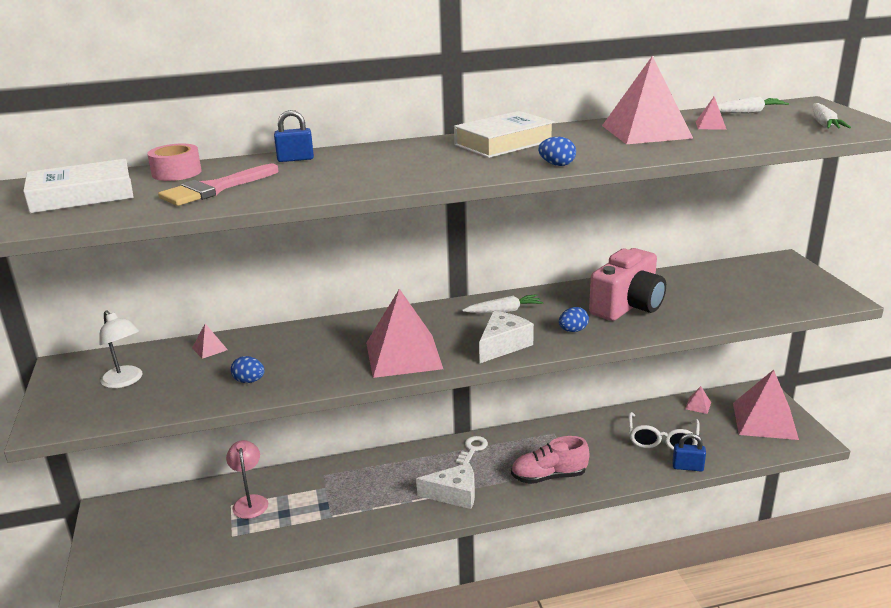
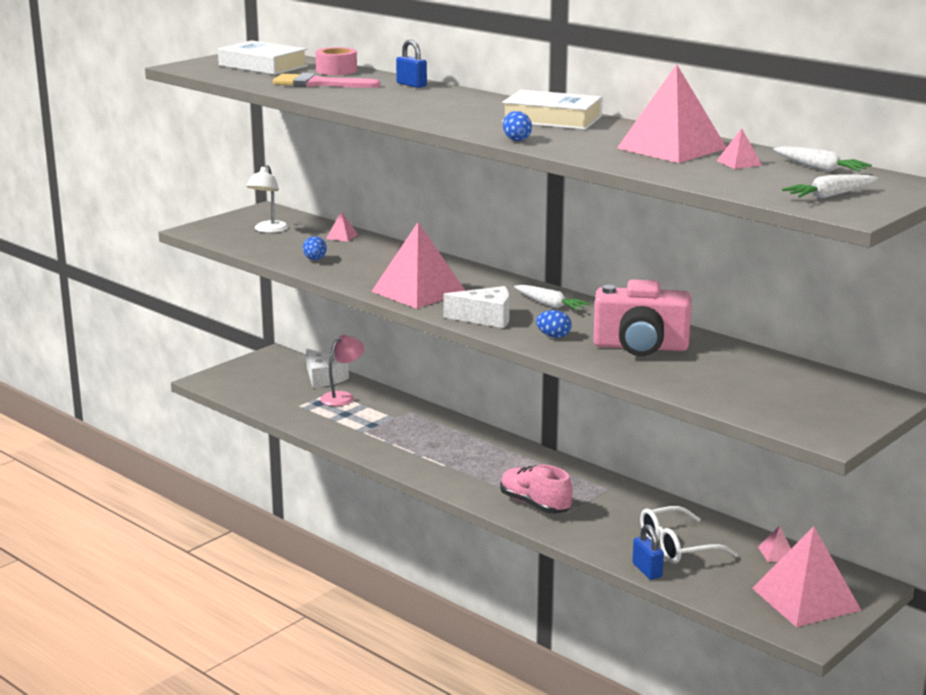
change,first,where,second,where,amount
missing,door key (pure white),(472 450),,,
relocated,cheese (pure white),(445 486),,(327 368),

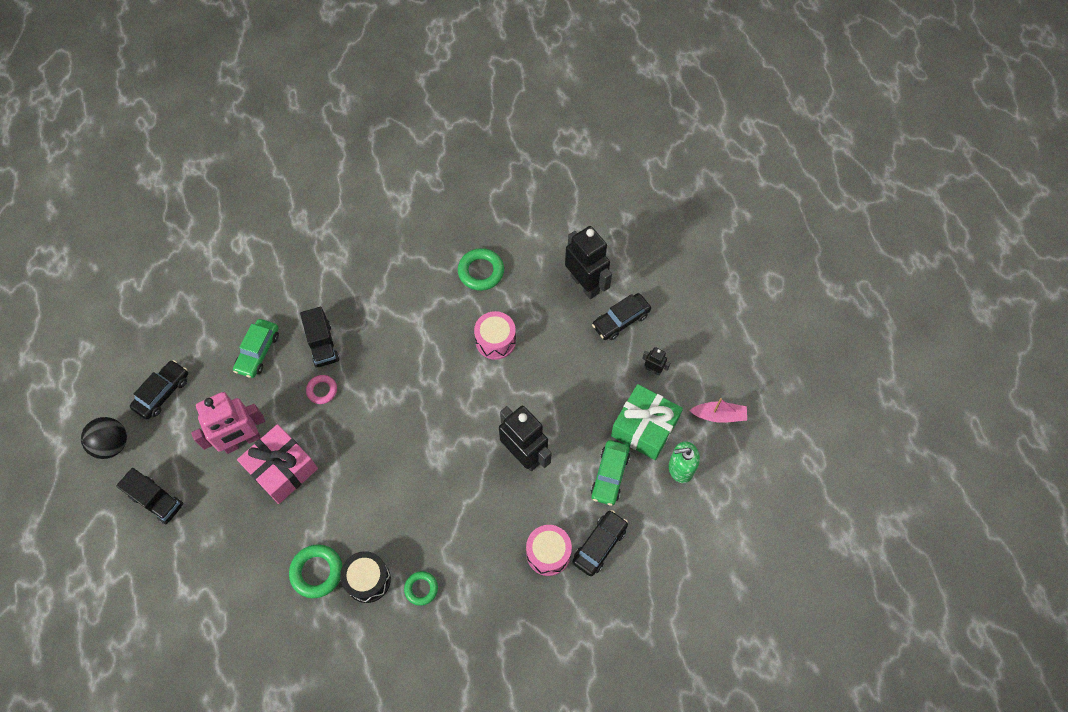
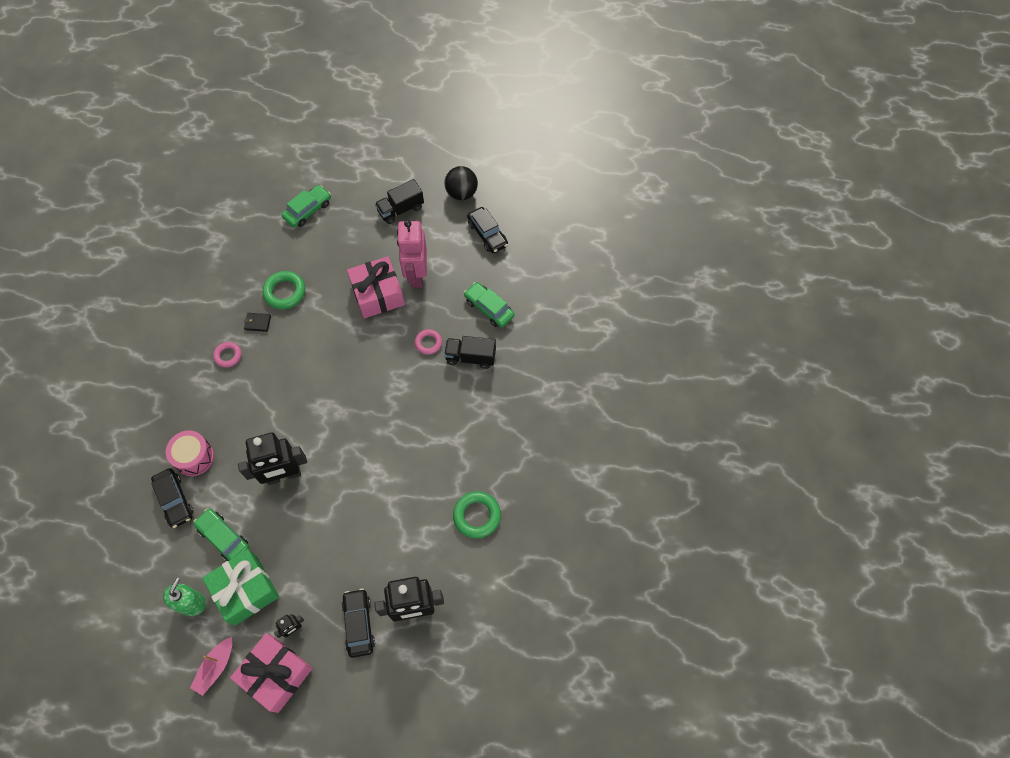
change,first,where,second,where,amount
missing,snare drum (rose-pink),(495 335),,,
exchanged,snare drum (black),(365 577),billfold (black),(257 322),
colour,torus (emerald),(421 588),torus (rose-pink),(227 354),
appeared,,,automobile (emerald),(306 206),
appeared,,,gift (rose-pink),(271 673),

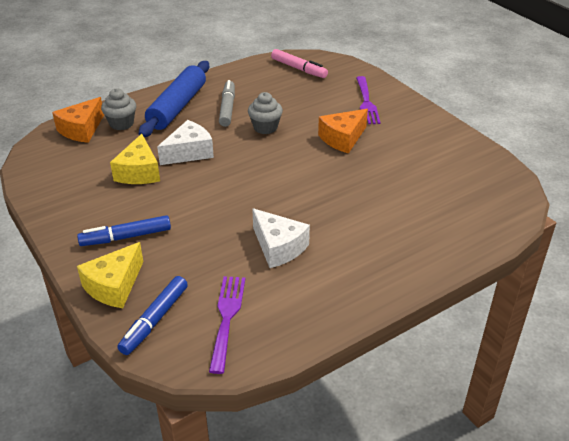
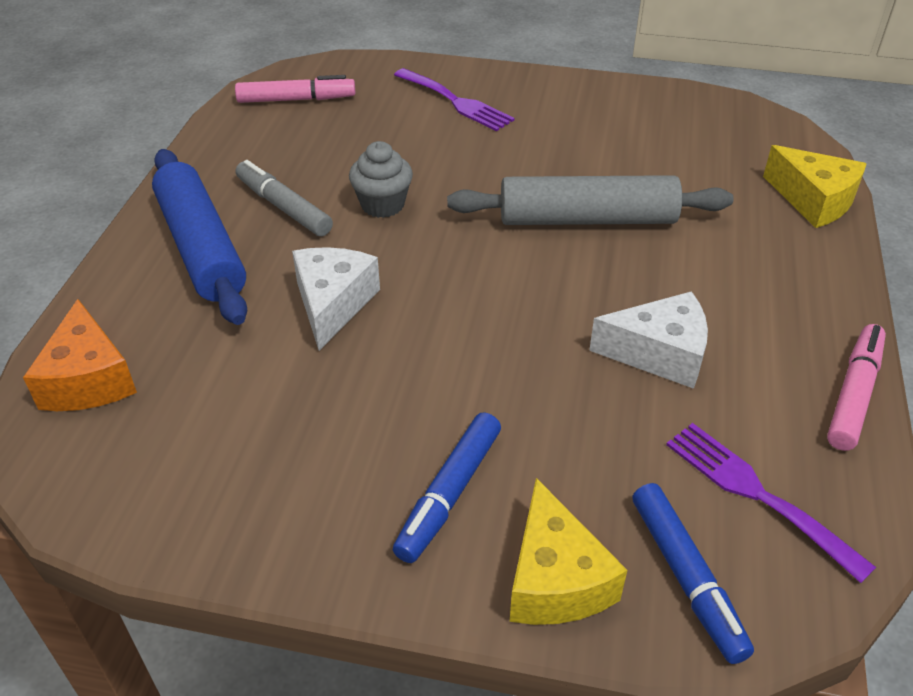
change,first,where,second,where,amount
missing,fairy cake (gray),(118 109),,,
missing,cheese (orange),(343 131),,,
relocated,cheese (golden),(135 159),,(815 186),
appeared,,,pastry roller (gray),(590 200),
appeared,,,marker (rose-pink),(856 387),

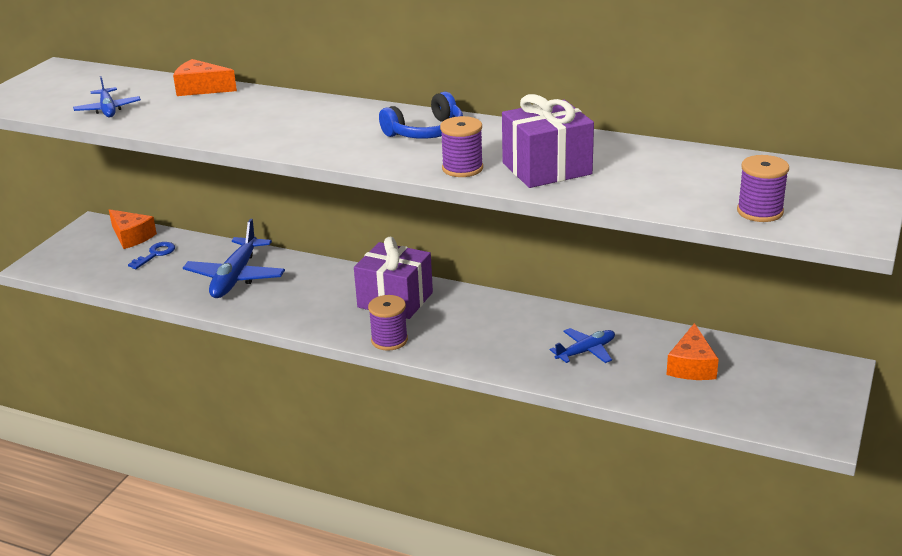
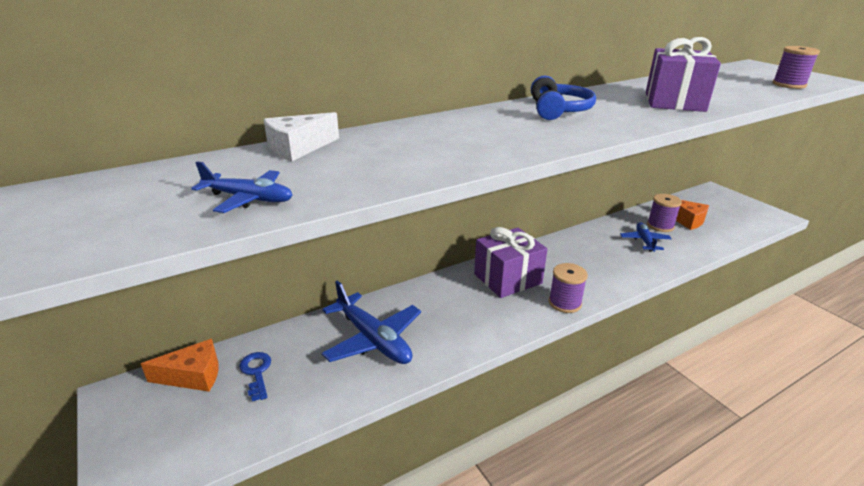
change,first,where,second,where,amount
colour,cheese (orange),(205 77),cheese (pure white),(301 136),
relocated,reel of thread (royal purple),(461 146),,(664 213),

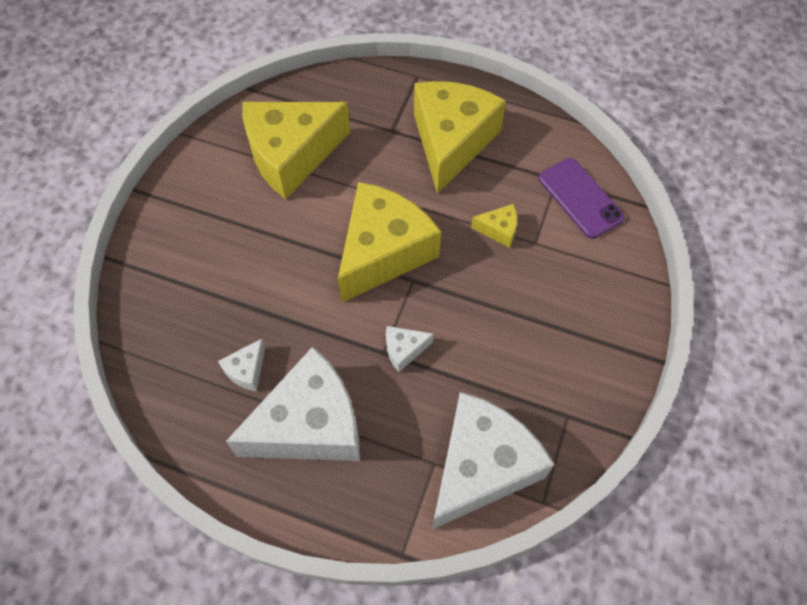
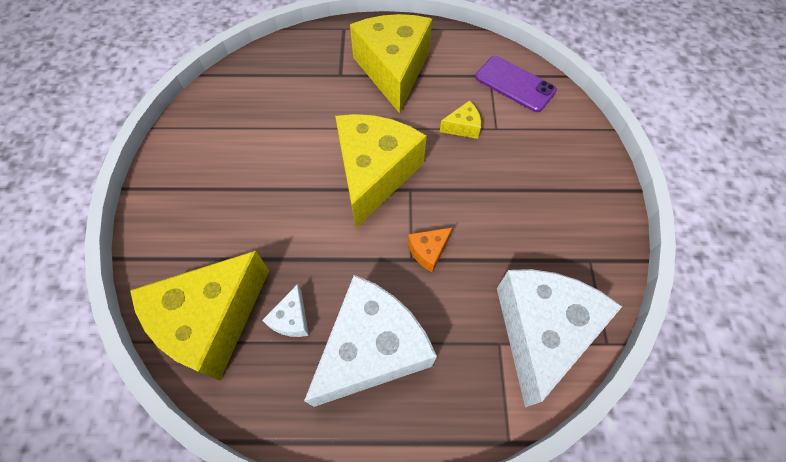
change,first,where,second,where,amount
relocated,cheese (golden),(296 150),,(199 315),
colour,cheese (pure white),(410 349),cheese (orange),(430 249),

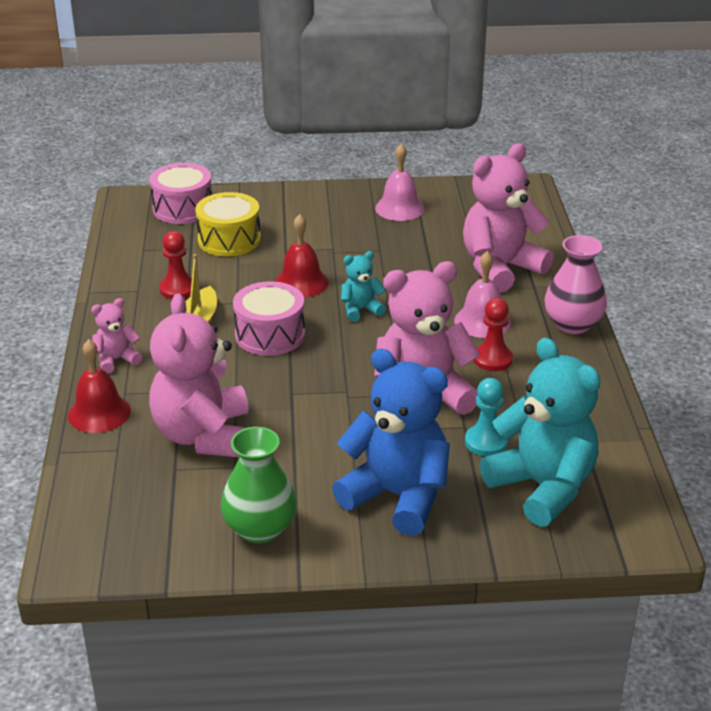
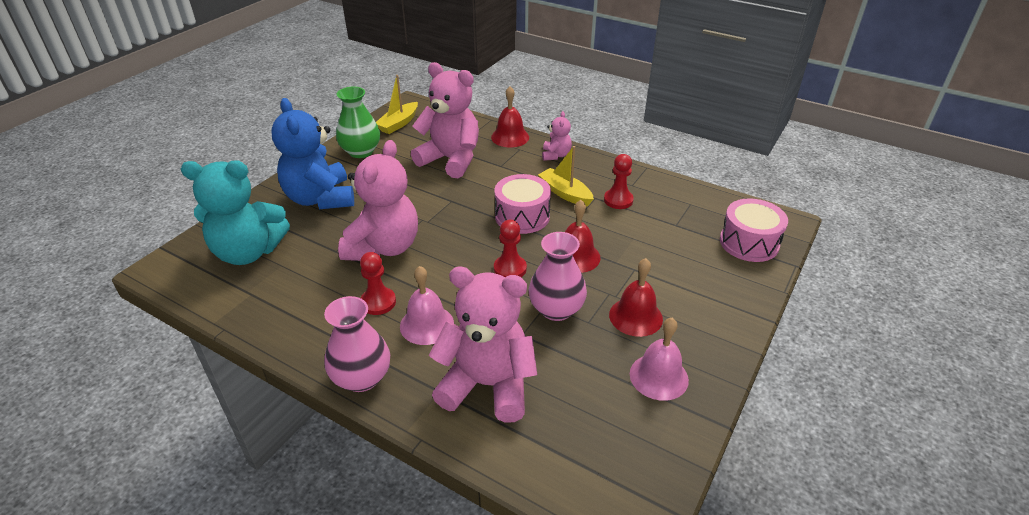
change,first,where,second,where,amount
spun,teddy bear (rose-pink),(508 218),,(483 345),75 degrees counterclockwise
missing,snare drum (golden),(228 224),,,
exchanged,teddy bear (aqua),(363 286),game pawn (red),(510 249),
spun,teddy bear (royal blue),(391 442),,(313 153),90 degrees clockwise
missing,game pawn (aqua),(486 417),,,
appeared,,,sailboat (golden),(397 104),
appeared,,,flower vase (rose-pink),(558 276),
appeared,,,hand bell (red),(636 297),

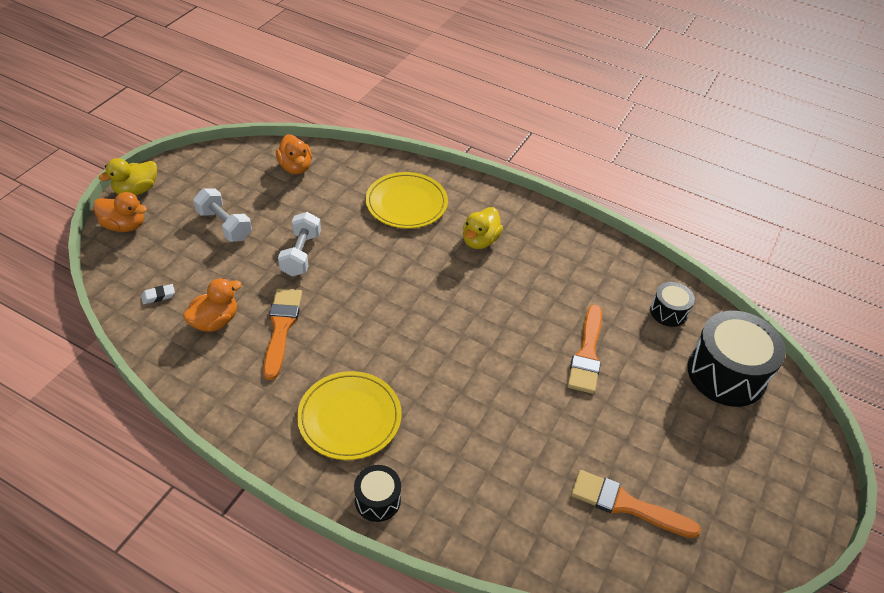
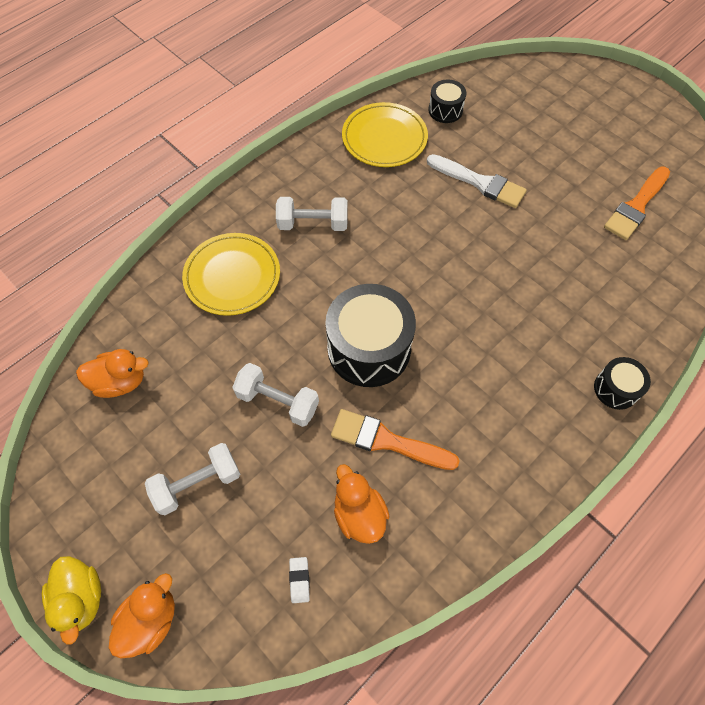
change,first,where,second,where,amount
exchanged,toy duck (golden),(483 228),hand weight (pure white),(312 214),
colour,brush (orange),(584 349),brush (pure white),(477 181),
relocated,snare drum (black),(736 359),,(370 335),
relocated,dinner plate (golden),(349 415),,(385 134),

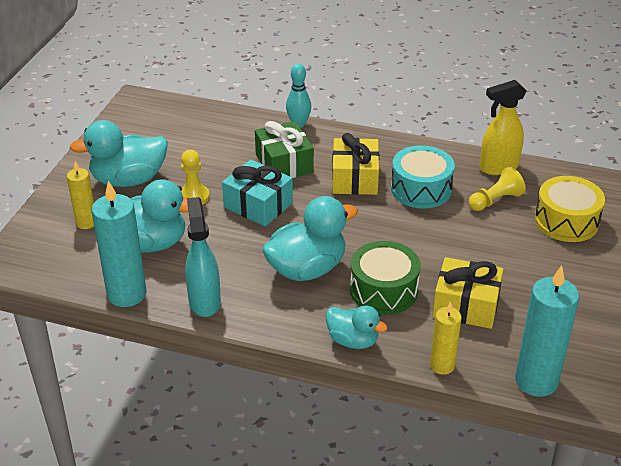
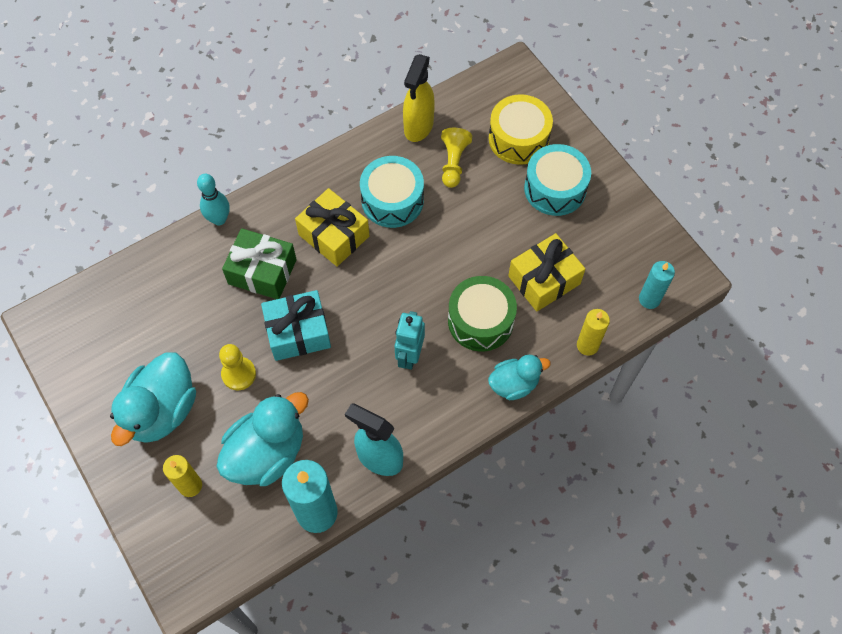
change,first,where,second,where,amount
exchanged,toy duck (aqua),(310 238),robot figure (aqua),(409 340),
size,candle (aqua),(547 331),,(657 285),x0.58
appeared,,,snare drum (aqua),(557 180),

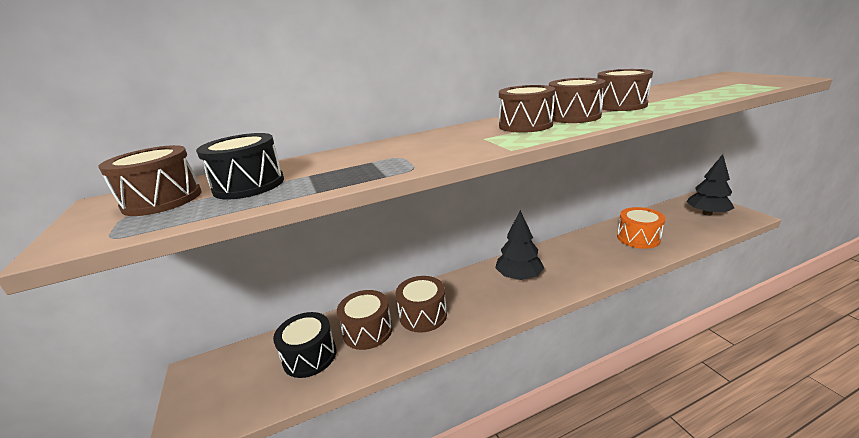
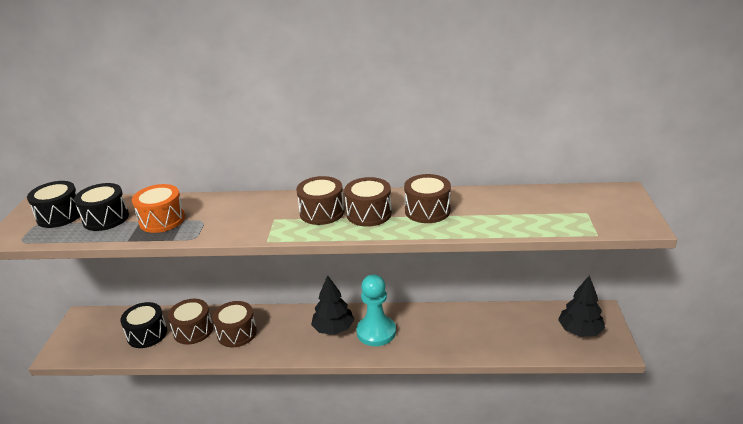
change,first,where,second,where,amount
colour,snare drum (brown),(150 180),snare drum (black),(53 204),
relocated,snare drum (orange),(641 228),,(158 208),
appeared,,,game pawn (aqua),(376 310),

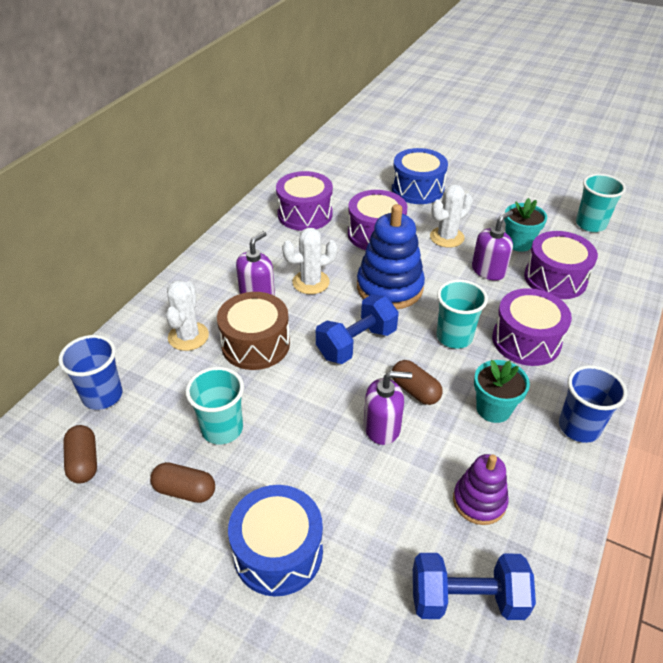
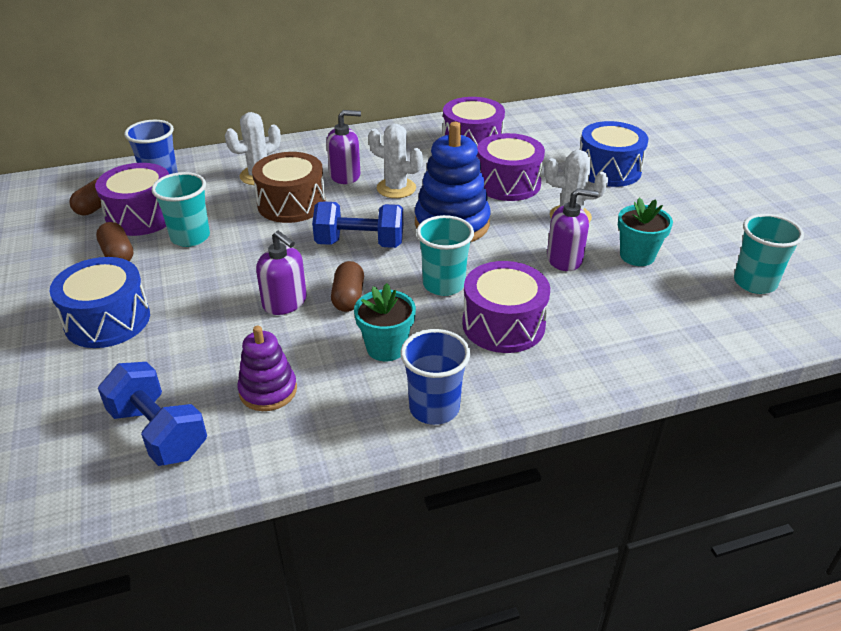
change,first,where,second,where,amount
relocated,snare drum (royal purple),(561 265),,(132 199),

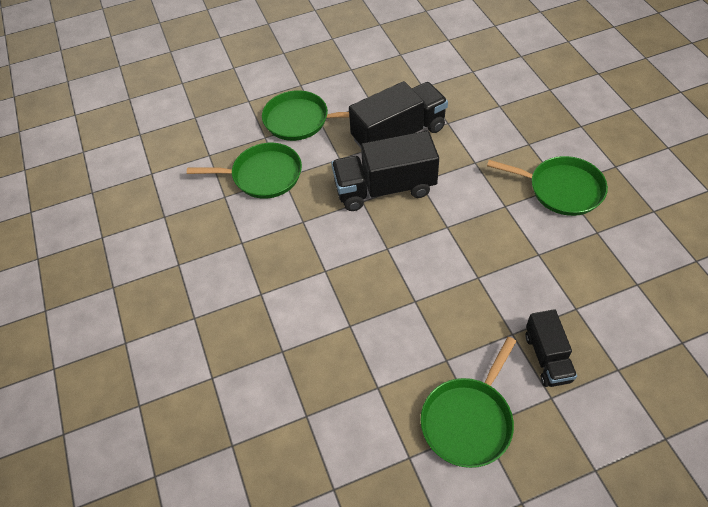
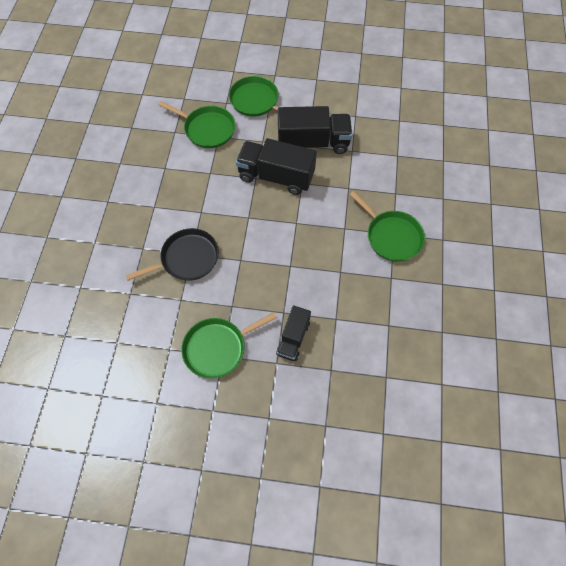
change,first,where,second,where,amount
appeared,,,skillet (black),(172 254),

